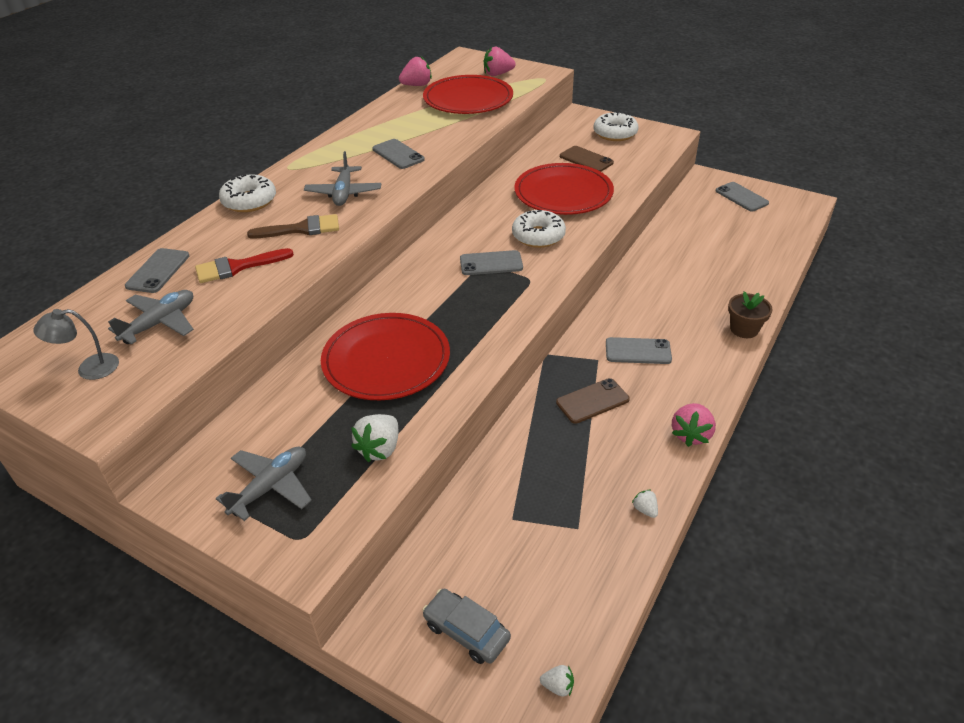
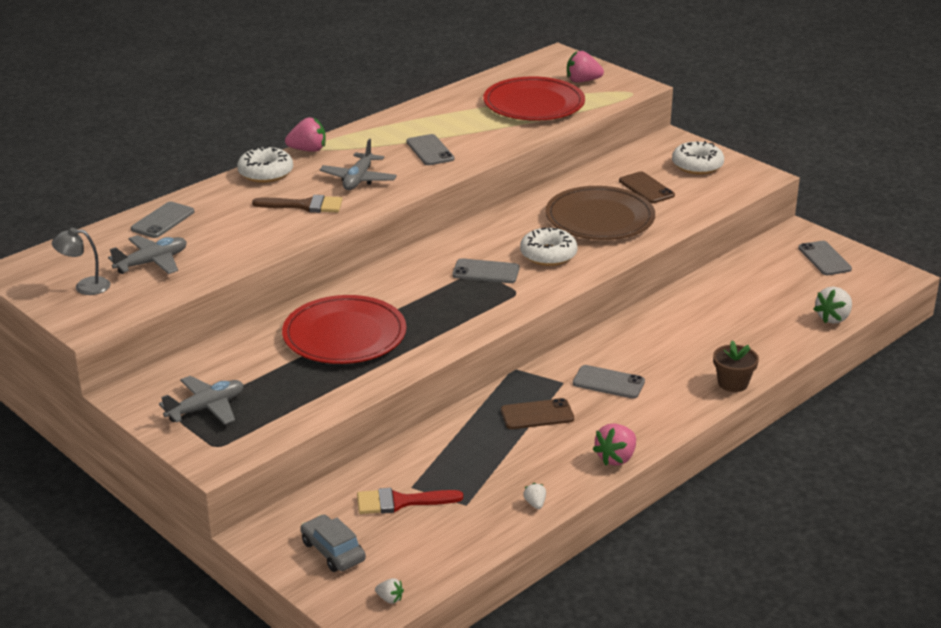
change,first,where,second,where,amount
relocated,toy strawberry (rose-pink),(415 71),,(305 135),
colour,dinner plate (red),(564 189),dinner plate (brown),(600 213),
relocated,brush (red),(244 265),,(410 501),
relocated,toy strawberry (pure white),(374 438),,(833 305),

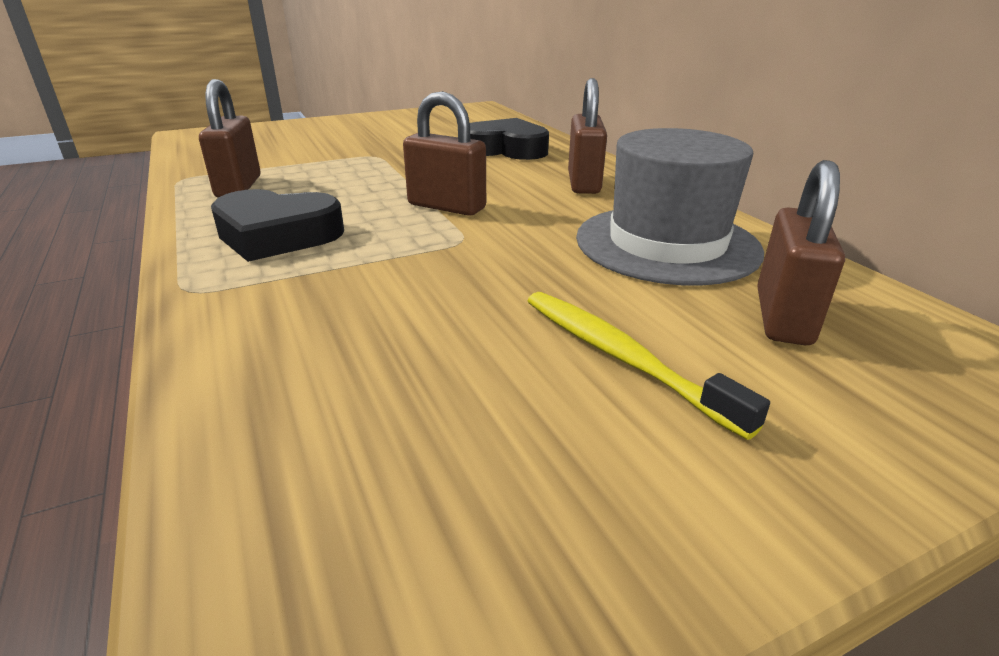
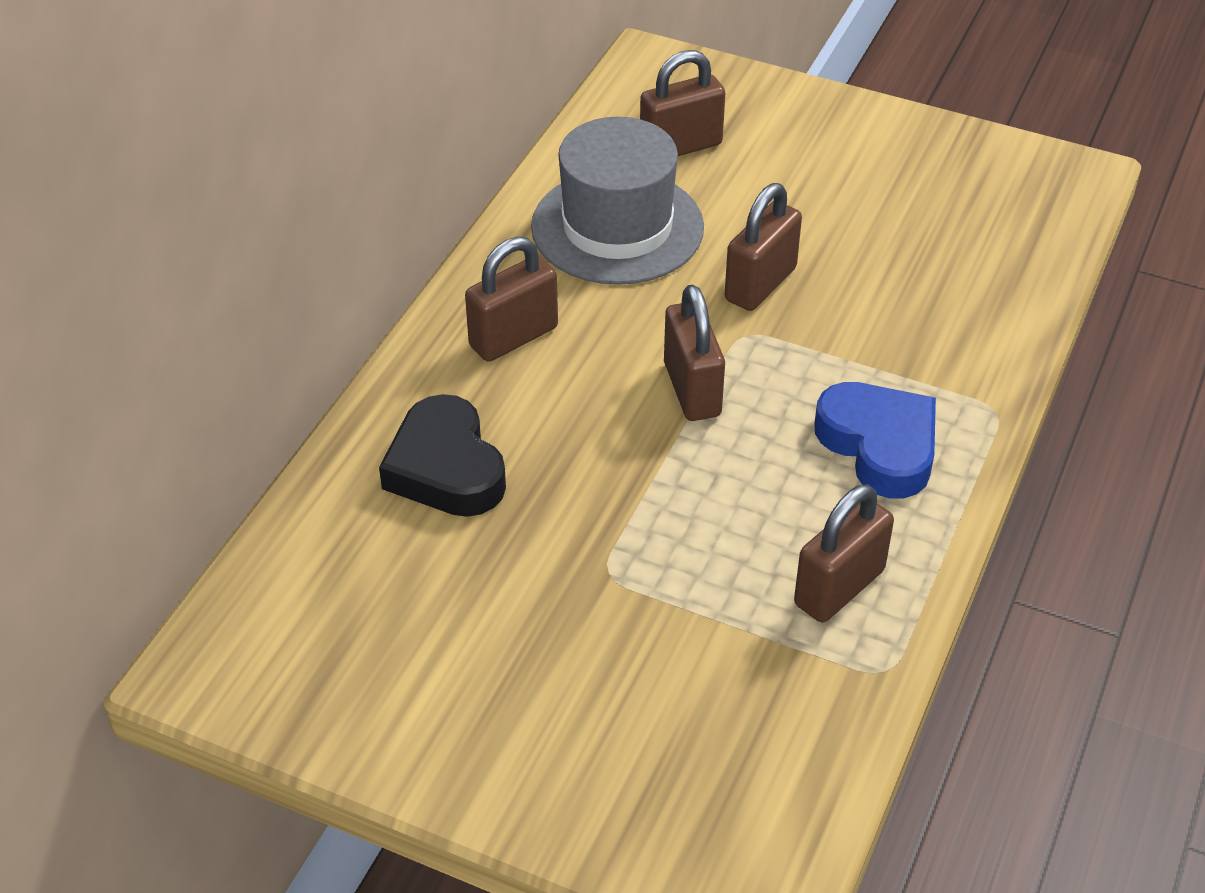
change,first,where,second,where,amount
colour,love heart (black),(277 225),love heart (royal blue),(875 440),
missing,dental brush (golden),(648 366),,,
appeared,,,padlock (brown),(763 247),

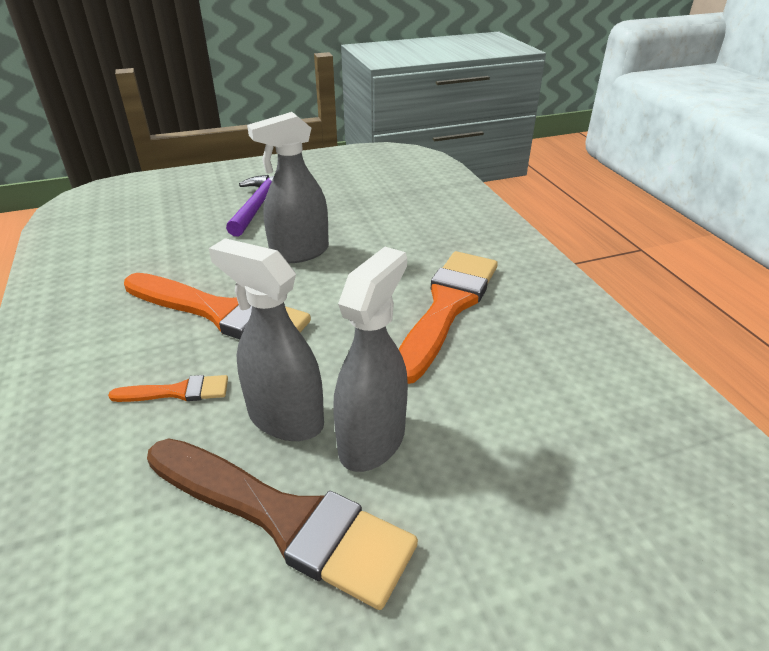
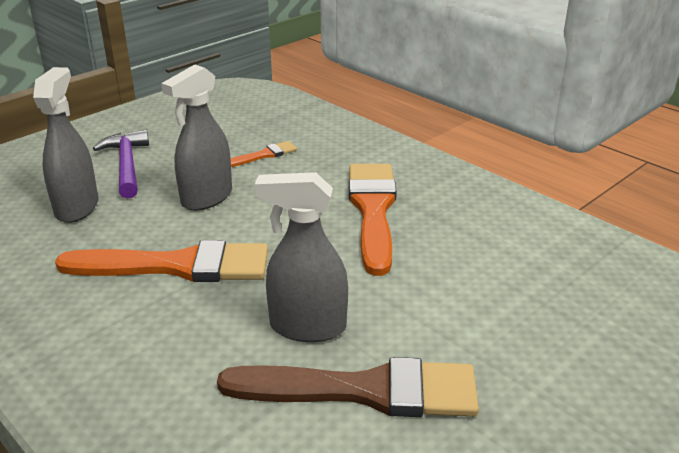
change,first,where,second,where,amount
relocated,spray cleaner (gray),(370 359),,(66 145),
relocated,brush (orange),(168 388),,(264 154),

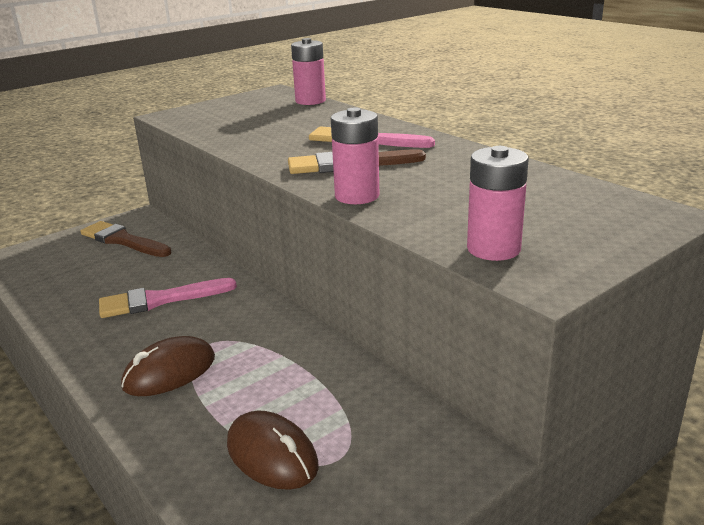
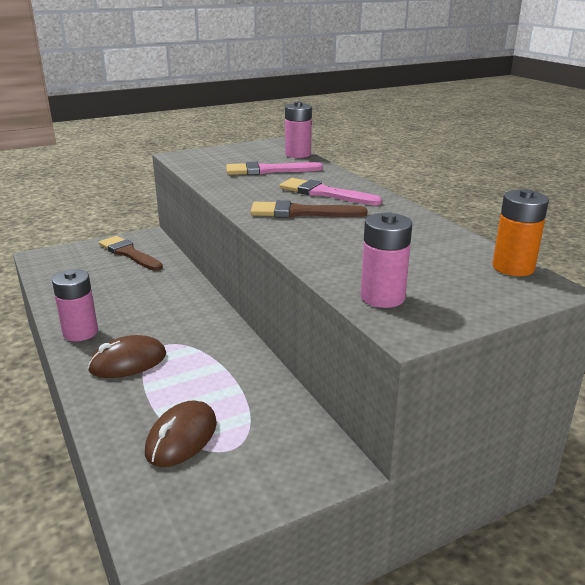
change,first,where,second,where,amount
relocated,battery (rose-pink),(355 156),,(75 305),
relocated,brush (rose-pink),(168 298),,(274 168),
spun,mouse (brown),(273 450),,(181 433),60 degrees clockwise
appeared,,,battery (orange),(521 232),

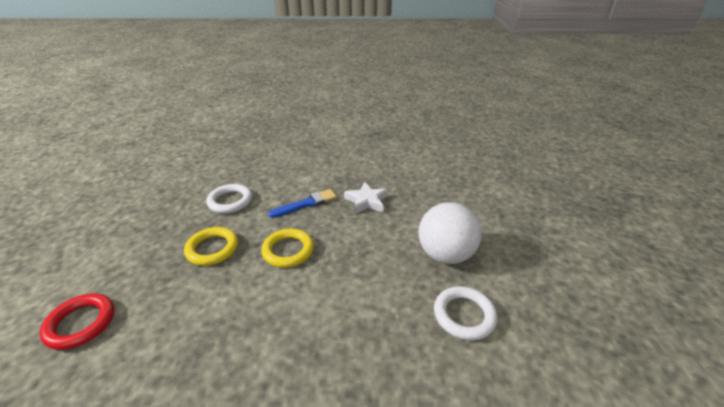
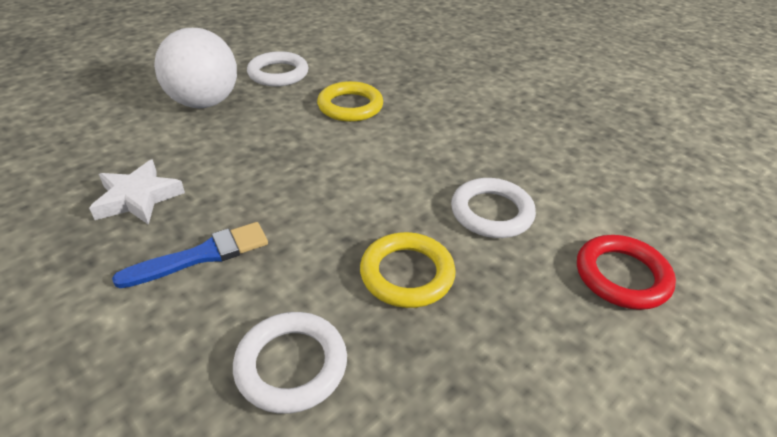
change,first,where,second,where,amount
spun,brush (royal blue),(302 203),,(190 255),135 degrees clockwise
relocated,torus (golden),(287 248),,(350 101),
appeared,,,torus (pure white),(493 208),

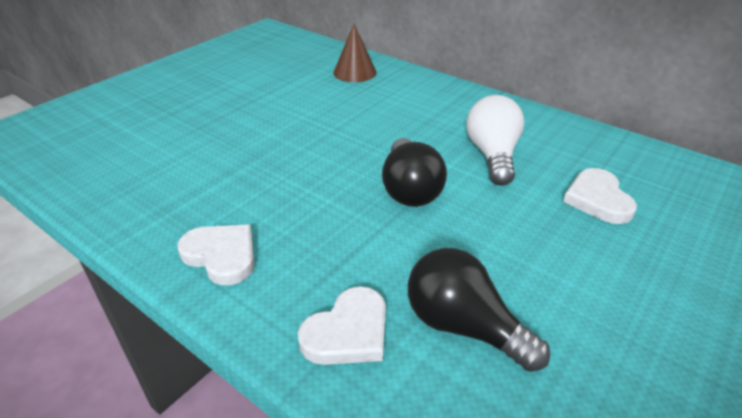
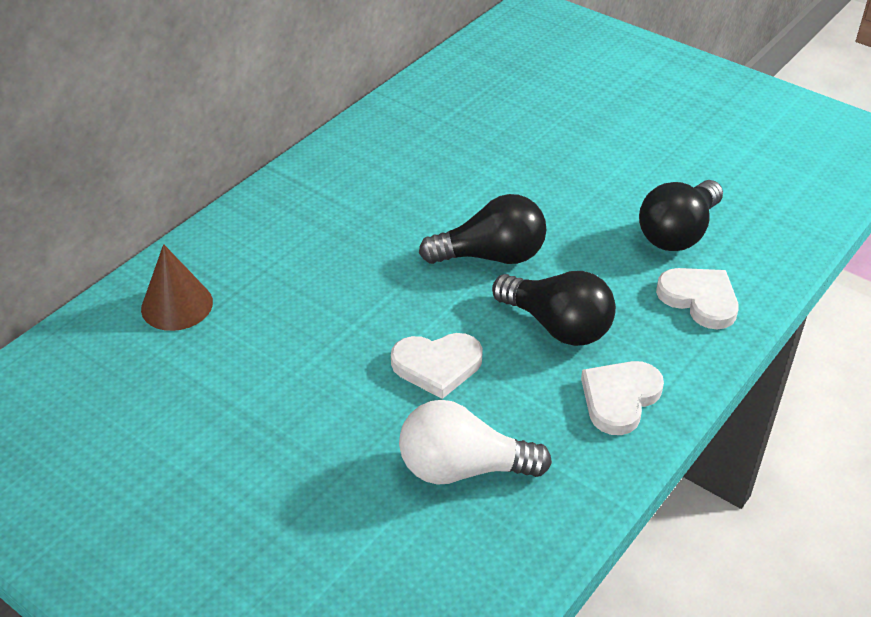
change,first,where,second,where,amount
relocated,bulb (pure white),(496 140),,(475 442),
relocated,love heart (pure white),(600 196),,(437 366),
appeared,,,bulb (black),(554 308),

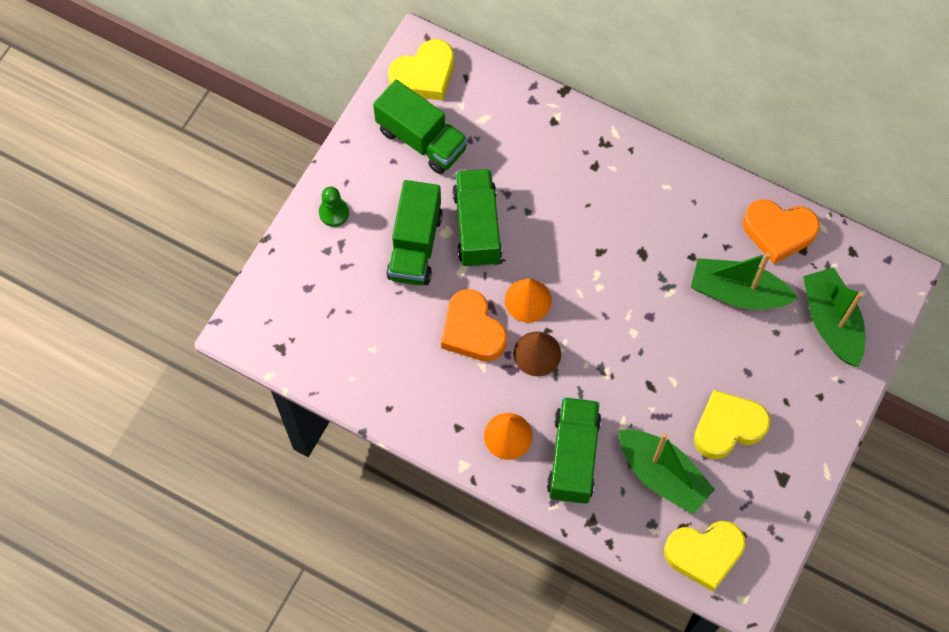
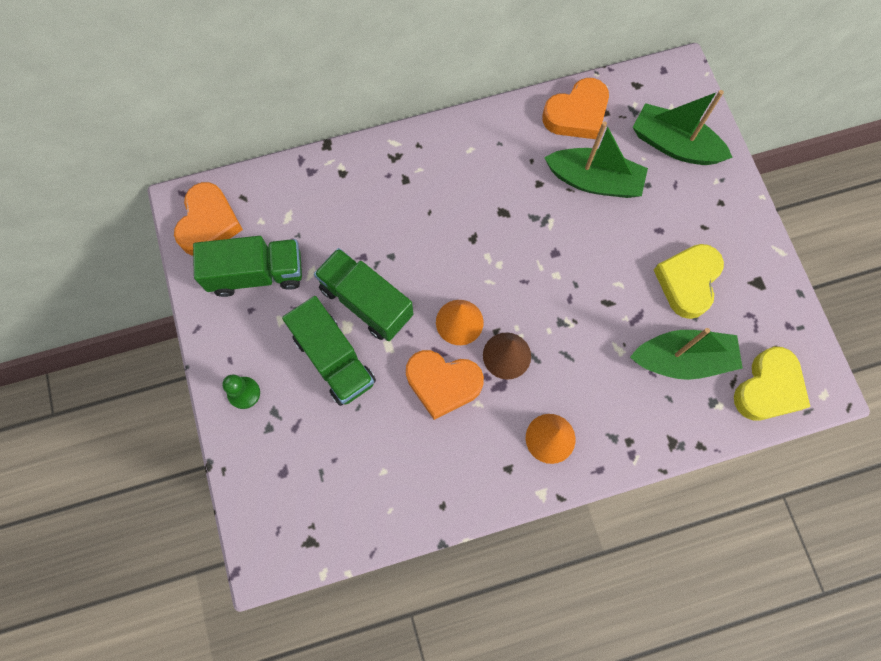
change,first,where,second,where,amount
colour,love heart (golden),(421 69),love heart (orange),(208 219),
spun,sailboat (emerald),(744 280),,(596 159),135 degrees counterclockwise
missing,truck (emerald),(574 450),,,

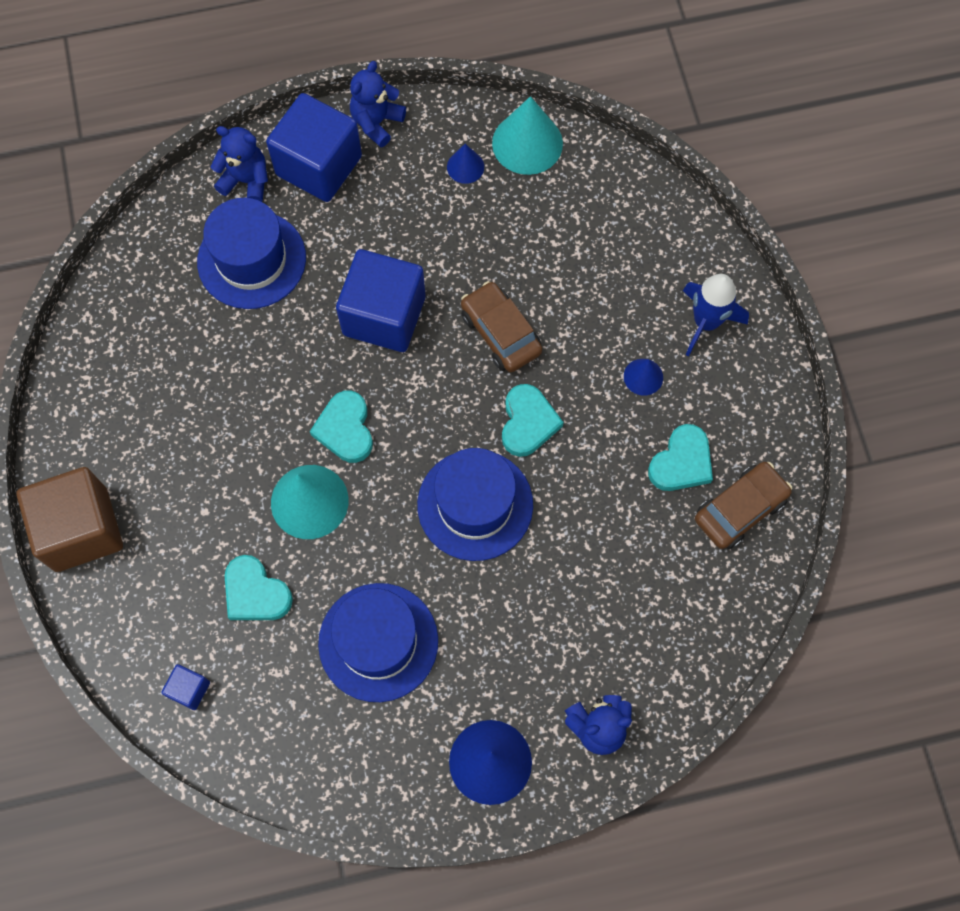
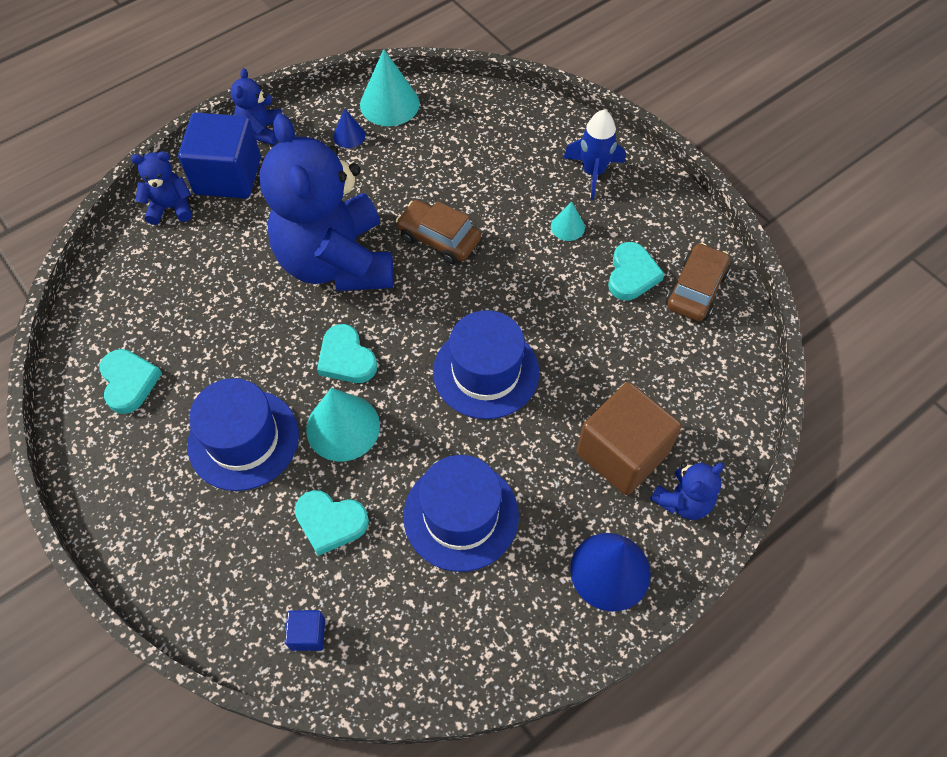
change,first,where,second,where,amount
relocated,tall hat (royal blue),(251 253),,(243 434),
exchanged,cube (royal blue),(381 300),teddy bear (royal blue),(326 202),
colour,cone shape (royal blue),(643 377),cone shape (aqua),(568 221),
relocated,love heart (aqua),(533 420),,(130 381),
relocated,cube (brown),(70 519),,(629 438),

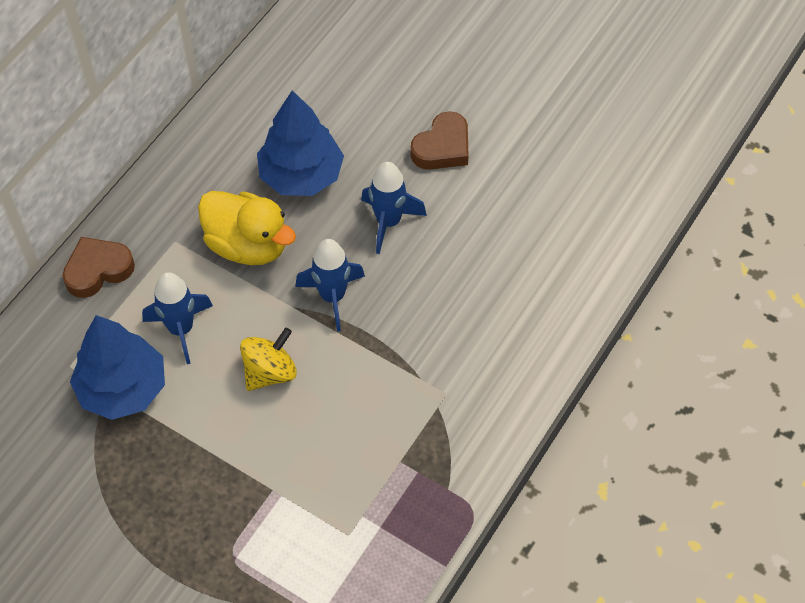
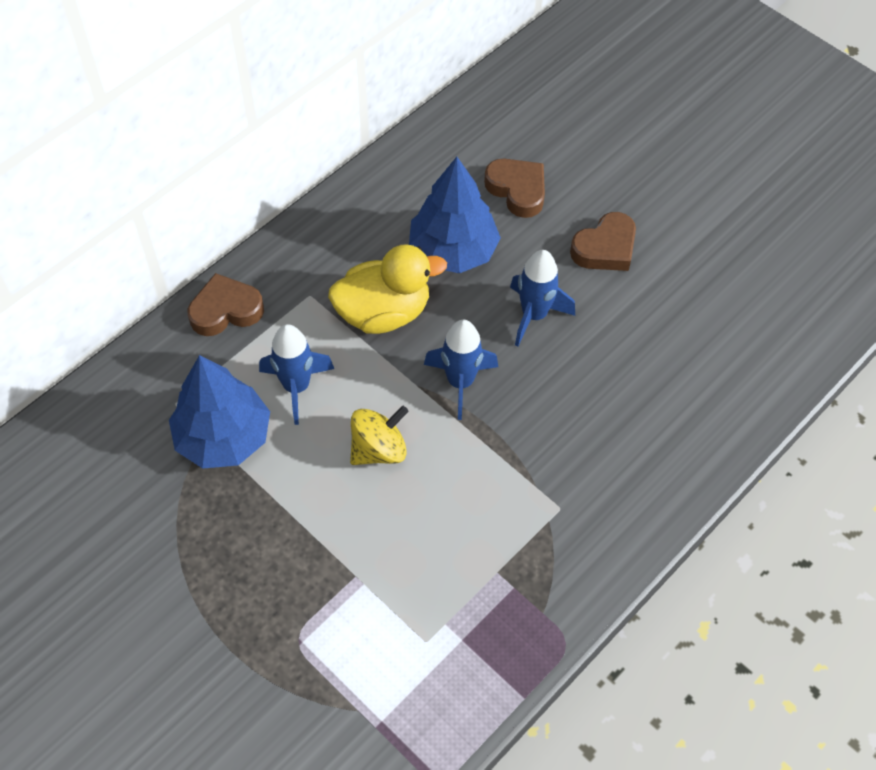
change,first,where,second,where,amount
spun,toy duck (golden),(247 228),,(387 289),60 degrees counterclockwise
appeared,,,love heart (brown),(514 188),

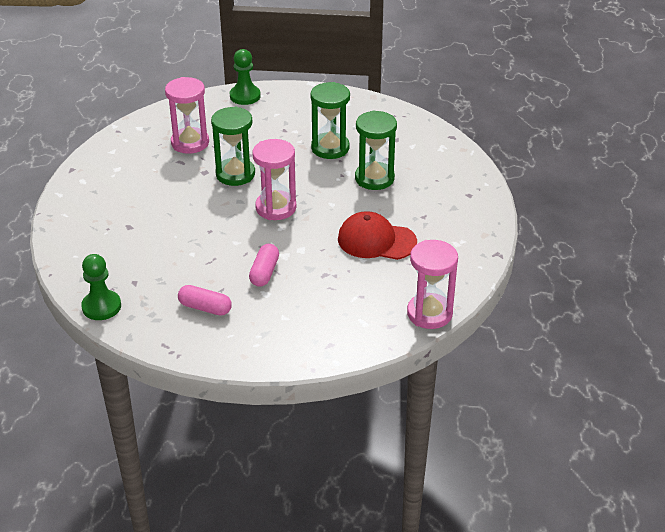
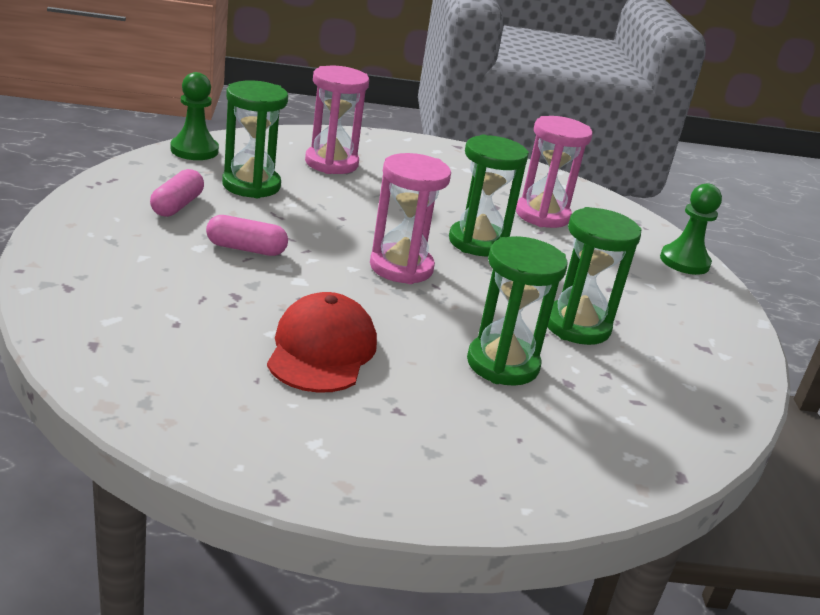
change,first,where,second,where,amount
relocated,sand timer (rose-pink),(432 284),,(337 119),
appeared,,,sand timer (emerald),(255 139),

